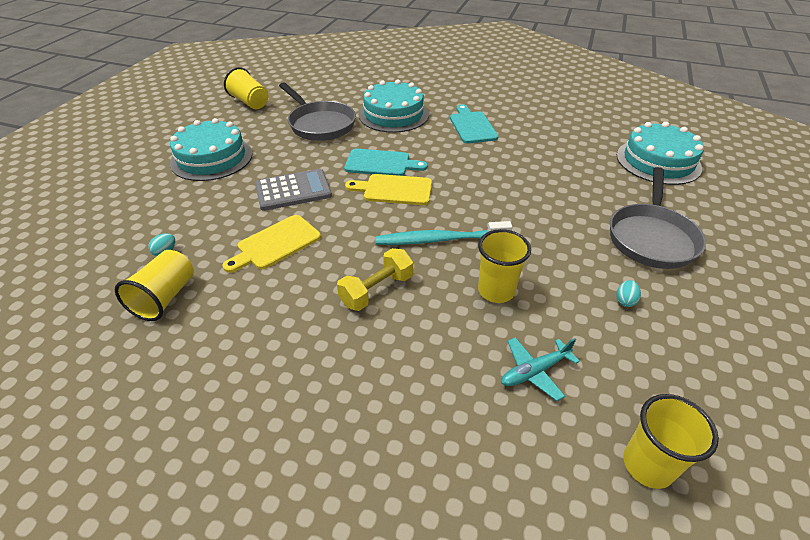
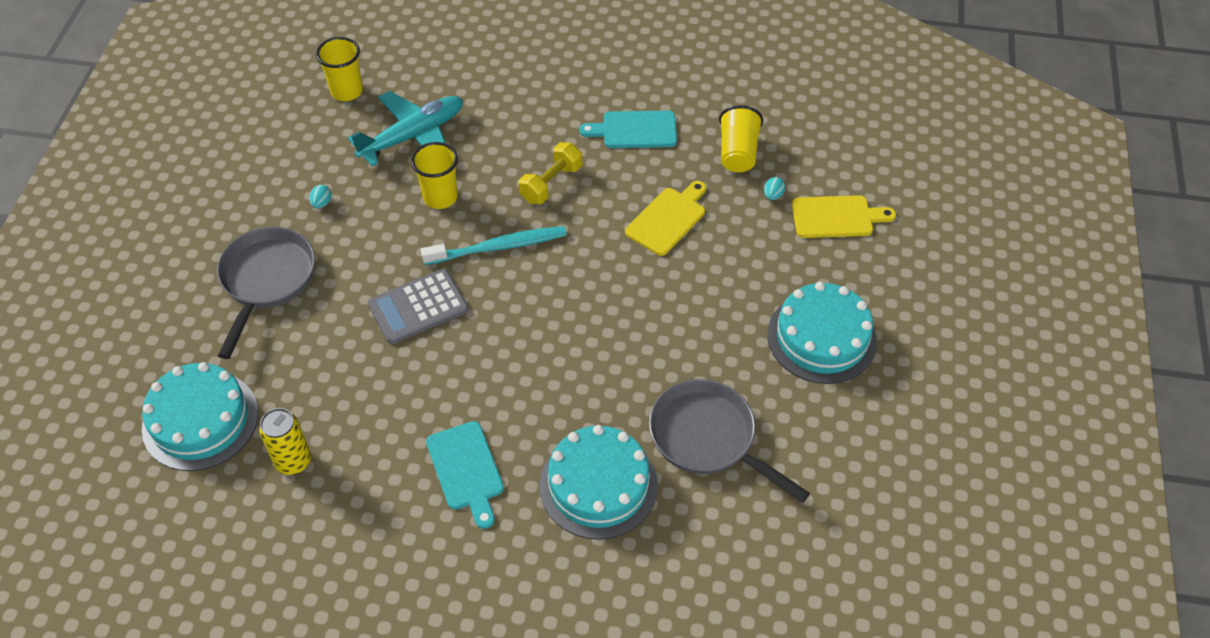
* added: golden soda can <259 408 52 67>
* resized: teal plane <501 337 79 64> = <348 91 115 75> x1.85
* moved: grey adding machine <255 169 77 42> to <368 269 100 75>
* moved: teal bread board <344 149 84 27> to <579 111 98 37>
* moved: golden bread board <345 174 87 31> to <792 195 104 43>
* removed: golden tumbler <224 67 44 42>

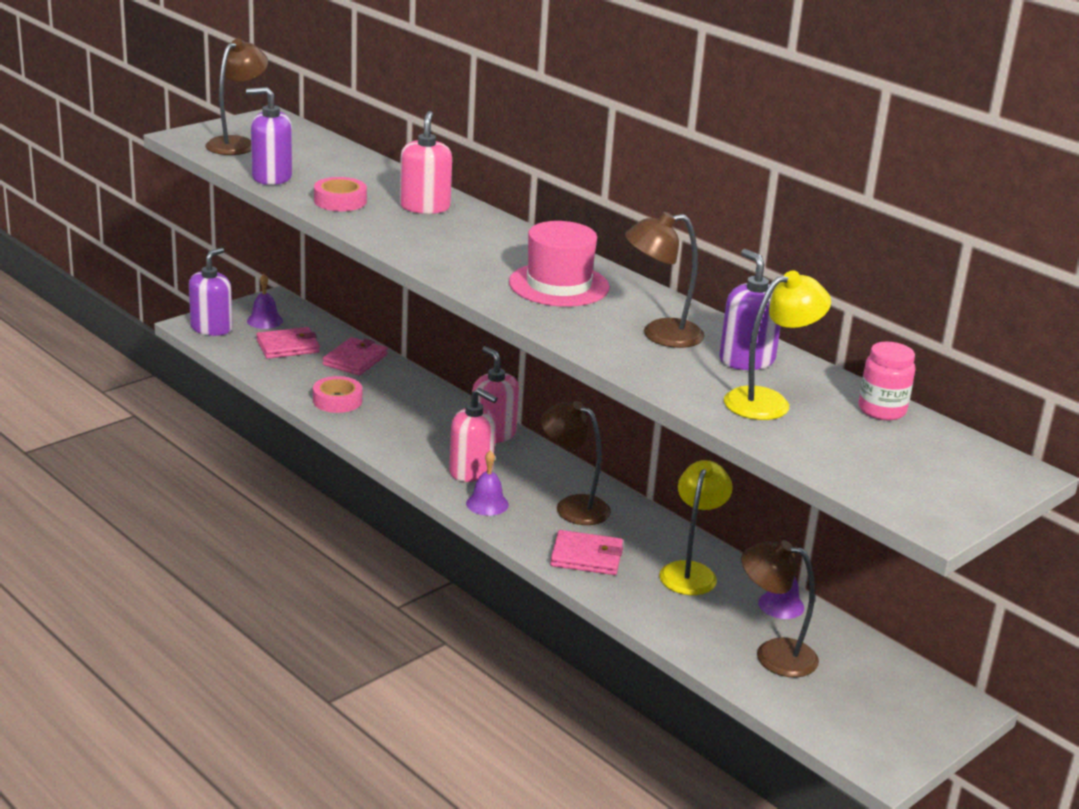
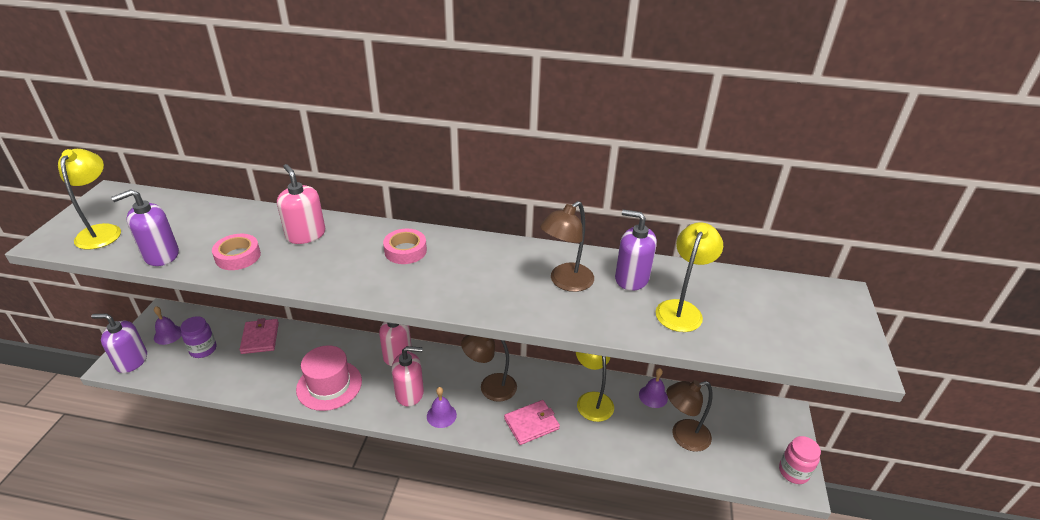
* recoloured: russet desk lamp <205 39 63 116> to golden desk lamp <58 149 63 101>
* turned: purple soap pump <189 248 44 88> = <91 314 56 59> 75 degrees counterclockwise
* replaced: rosy billfold <256 327 64 32> to purple preserve jar <180 316 36 42>
* moved: rosy hat <509 221 100 86> to <296 345 66 66>
* moved: rosy roll of tape <313 376 49 37> to <383 229 44 35>
* moved: rosy preserve jar <858 342 57 78> to <779 436 42 48>

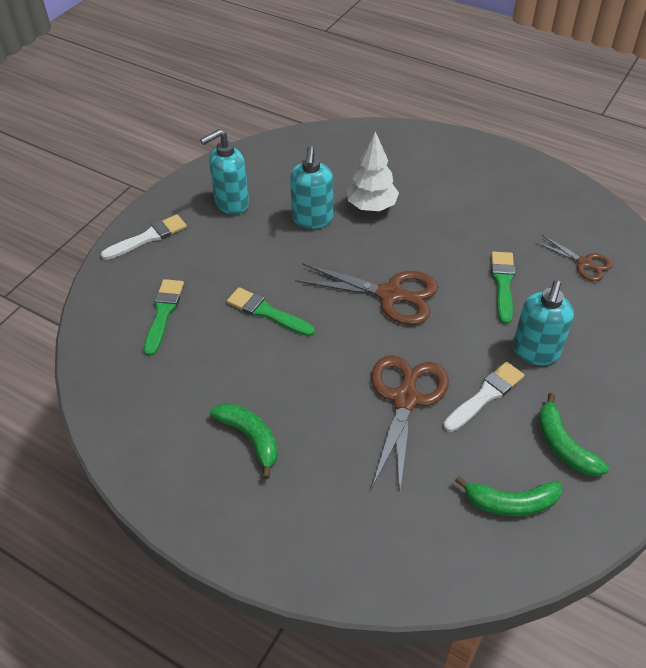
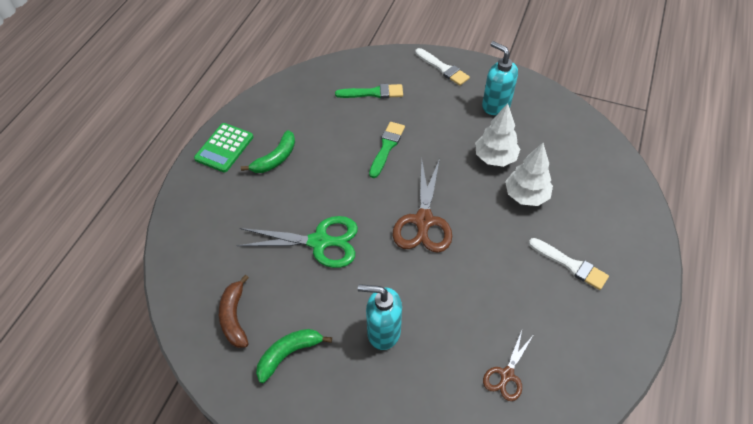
* added: leaf-green adding machine <194 123 59 49>
* recoloured: leaf-green banana <455 476 107 41> to russet banana <219 275 30 73>
* recoloured: russet pair of scissors <371 355 78 137> to leaf-green pair of scissors <237 216 121 52>
* replaced: teal soap pump <290 146 43 83> to pure white toy tree <475 103 45 64>
* moved: pure white brush <444 362 80 70> to <529 238 80 52>
* removed: leaf-green brush <491 252 24 72>

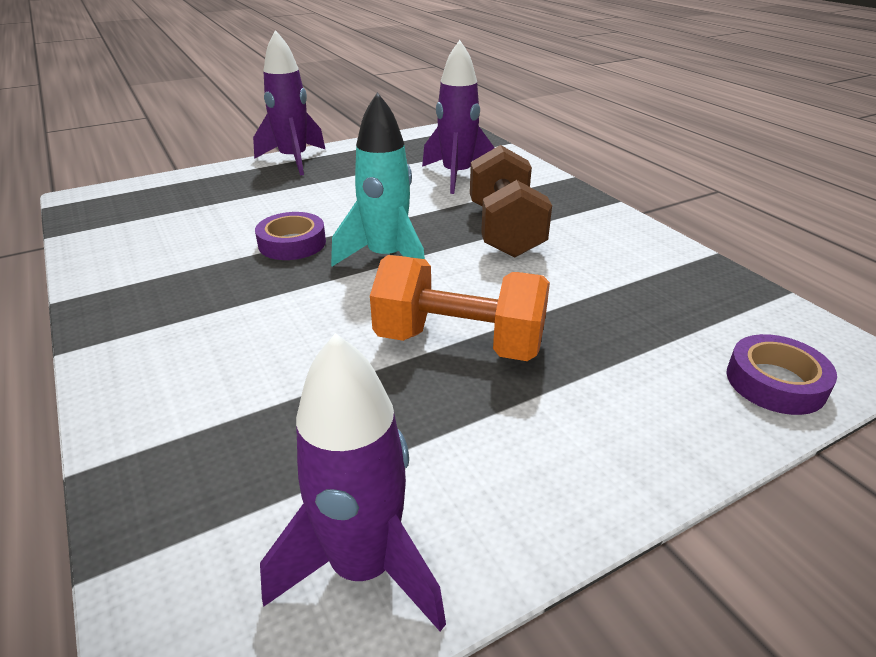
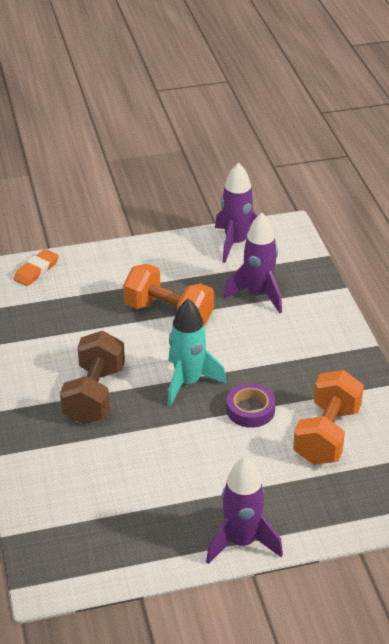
* replaced: purple roll of tape <727 334 110 81> to orange pencil eraser <14 249 45 37>
* moved: purple spaceship <422 40 73 154> to <224 213 58 100>
* added: orange free weight <293 370 71 95>

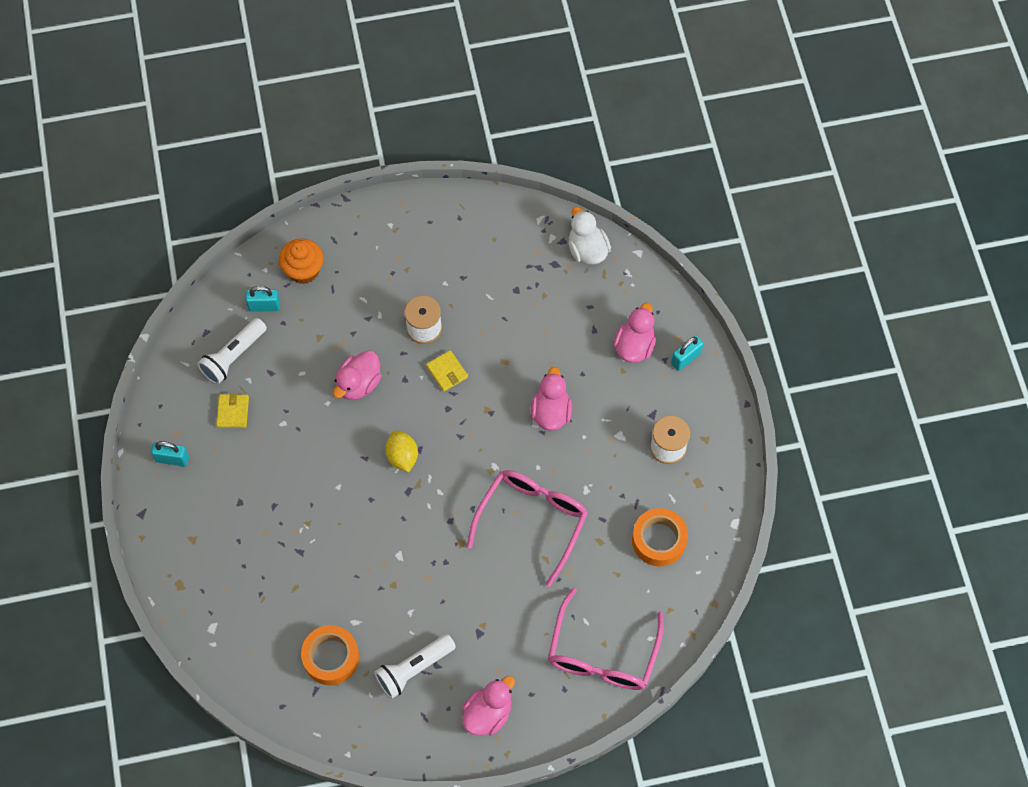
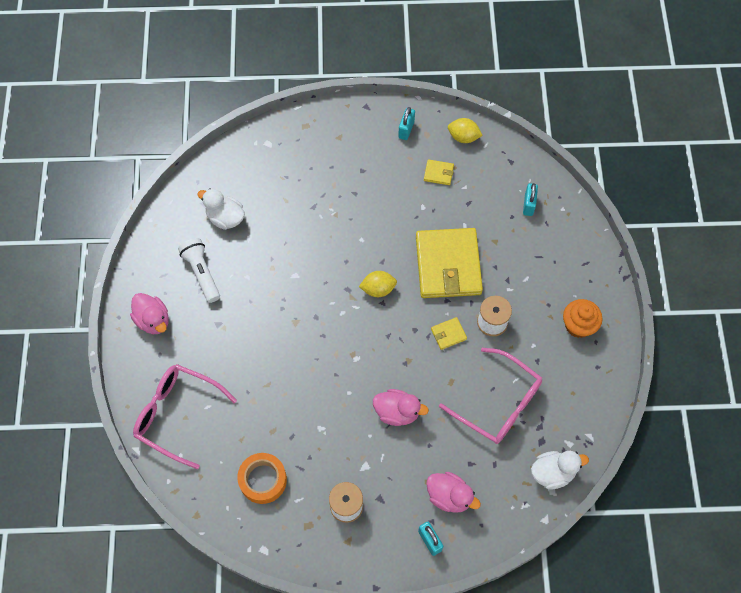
* replaced: orange roll of tape <301 625 58 60> to pure white rubber duck <197 188 48 42>
* replaced: rosy rubber duck <333 350 49 50> to golden billfold <416 228 67 70>
* moved: rosy glasses <467 470 121 117> to <439 348 103 96>
* added: golden citrus fruit <448 118 35 25>
* moved: orange cupcake <279 239 44 45> to <563 299 39 39>
* removed: pure white torch <197 318 70 67>

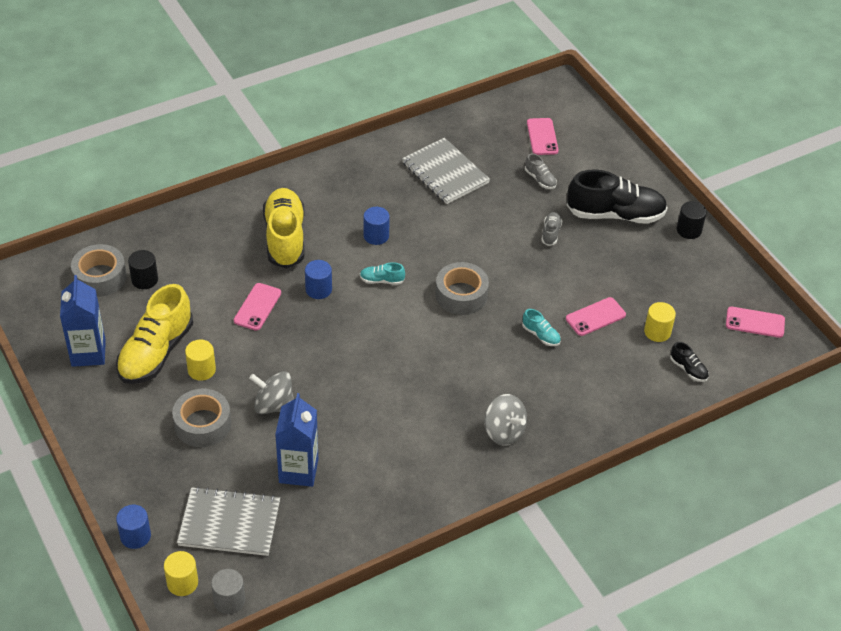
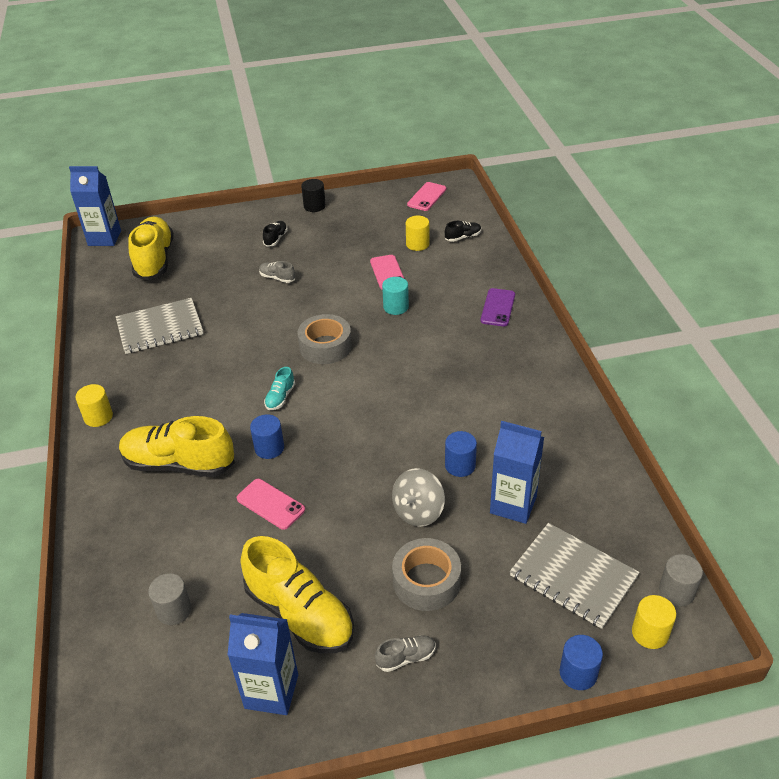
* added: royal blue juice carton <69 166 52 80>
* moved: golden cylinder <185 340 31 41> to <76 384 37 43>
* replaced: rosy mobile phone <527 118 32 37> to golden sneaker <128 217 46 63>
* recoloured: ebony cylinder <128 250 30 39> to grey cylinder <148 573 44 52>
* resized: ebony sneaker <567 169 101 55> = <263 221 25 26> x0.43
* moved: grey sneaker <525 153 32 36> to <375 635 61 37>
* replaced: teal sneaker <522 309 39 37> to teal cylinder <382 277 27 38>
* moved: royal blue cylinder <363 207 27 38> to <445 431 32 46>
* added: purple mobile phone <481 288 34 38>
* turned: grey exercise book <177 486 103 70> = <510 523 130 106> 75 degrees counterclockwise
* removed: grey roll of tape <71 244 56 53>
* removed: grey toy top <485 394 42 52>

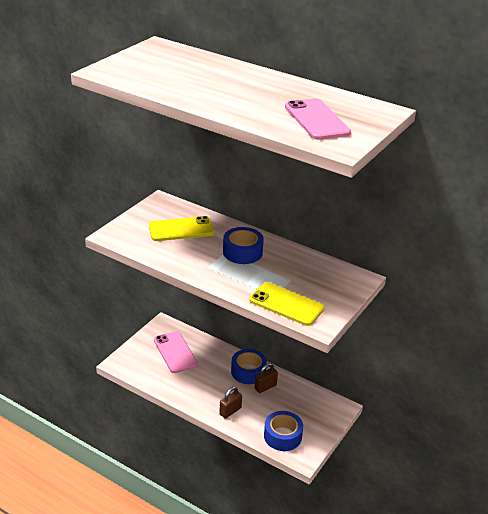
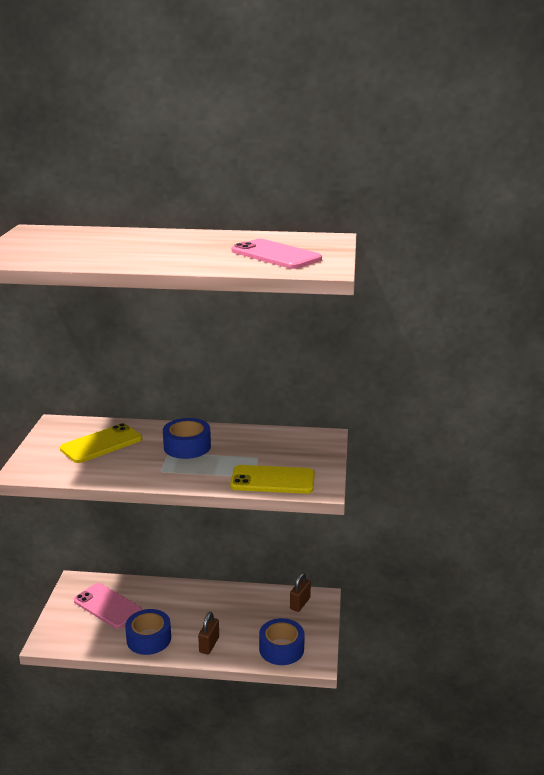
* moved: royal blue roll of tape <231 349 36 35> to <125 609 46 46>
* moved: russet lock <254 363 24 30> to <290 572 21 40>

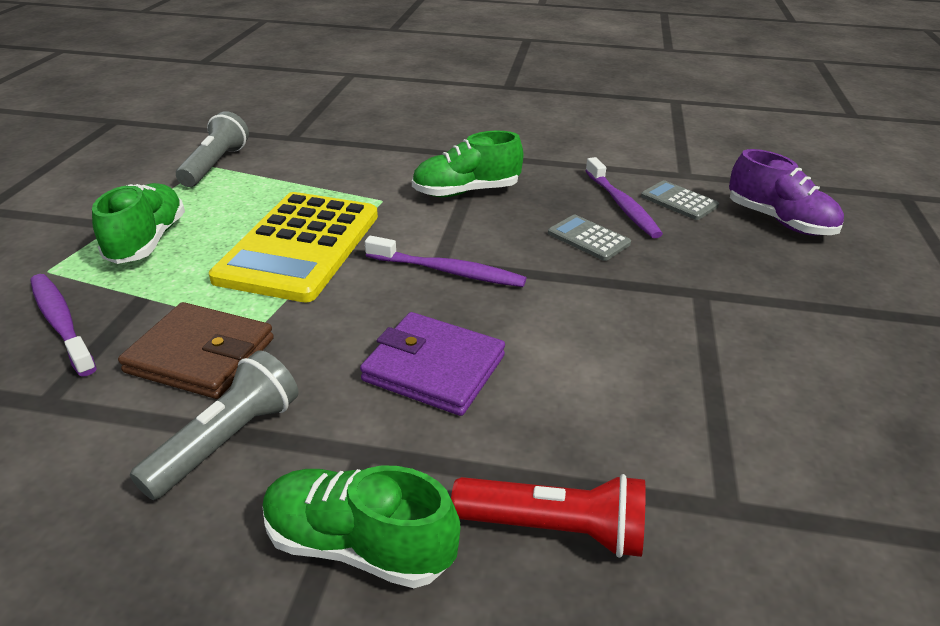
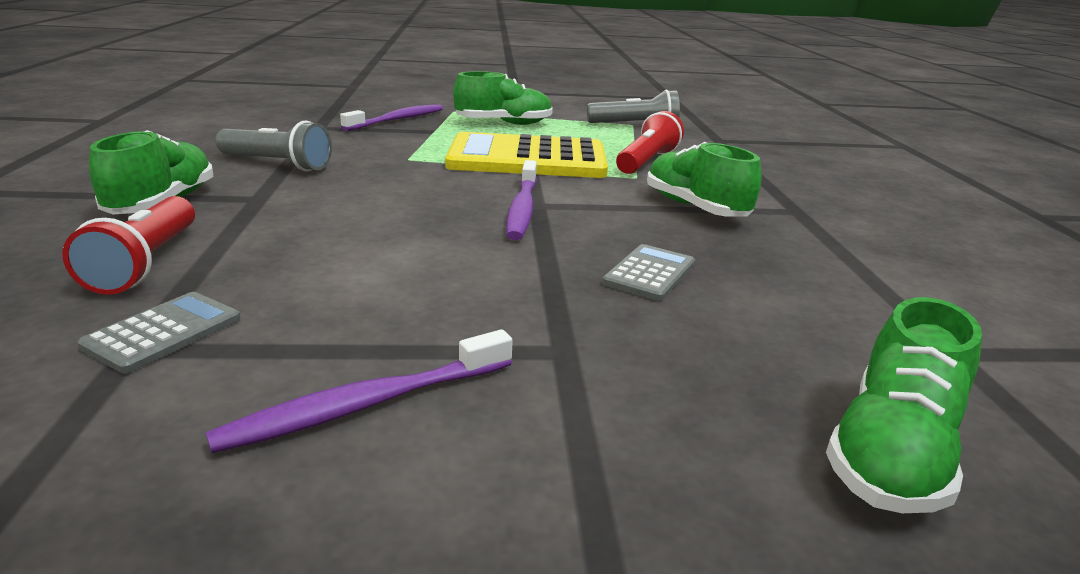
* moved: grey adding machine <641 180 78 40> to <77 292 163 81>
* moved: purple toothbrush <585 157 78 81> to <206 329 307 124>
* added: crimson torch <616 111 68 63>
* recoloured: purple sneaker <729 149 115 87> to leaf-green sneaker <826 297 156 216>
* removed: russet billfold <118 302 156 97>
* removed: purple billfold <360 312 145 104>

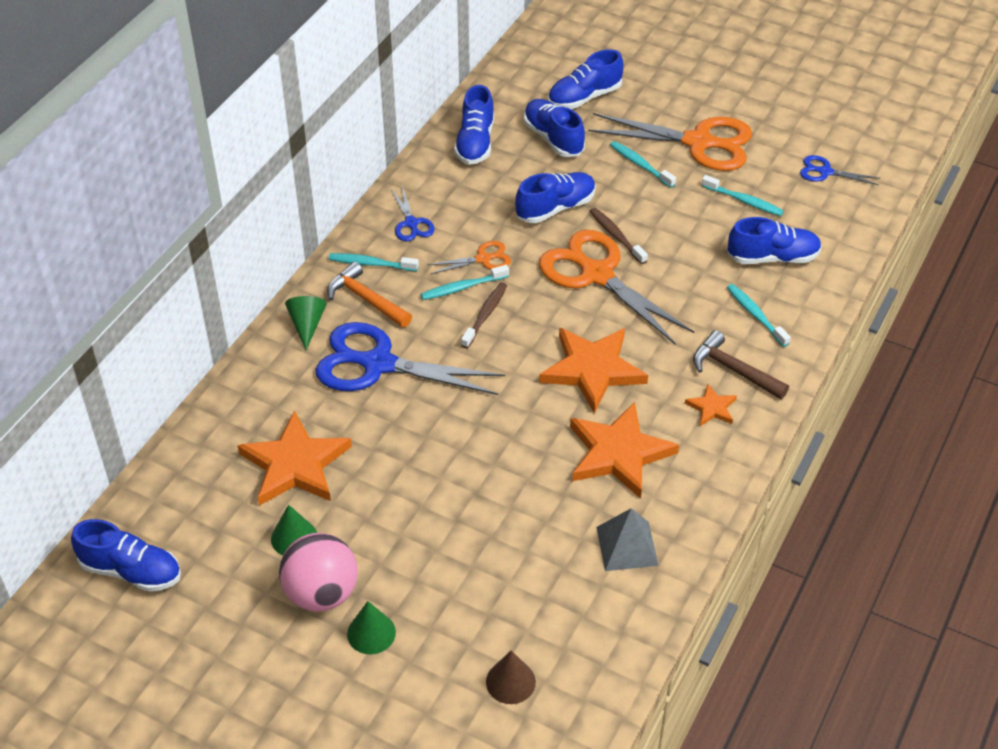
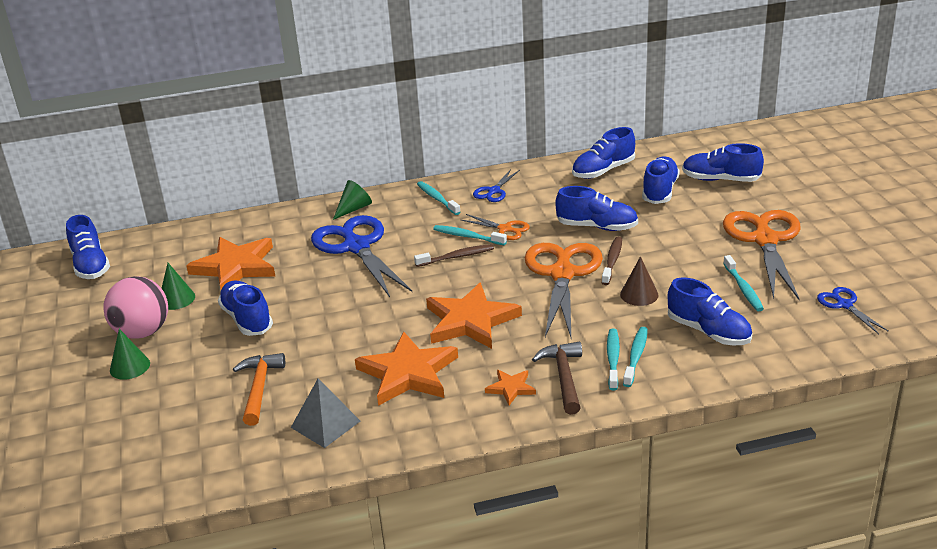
* added: royal blue sneaker <218 281 55 55>
* moved: orange carpenter's hammer <327 261 85 66> to <233 353 52 73>
* moved: teal toothbrush <610 141 66 47> to <607 328 13 62>
* moved: russet cone shape <486 650 50 54> to <620 256 39 50>
* turned: orange pair of scissors <588 113 165 58> = <723 210 78 90> 150 degrees counterclockwise

